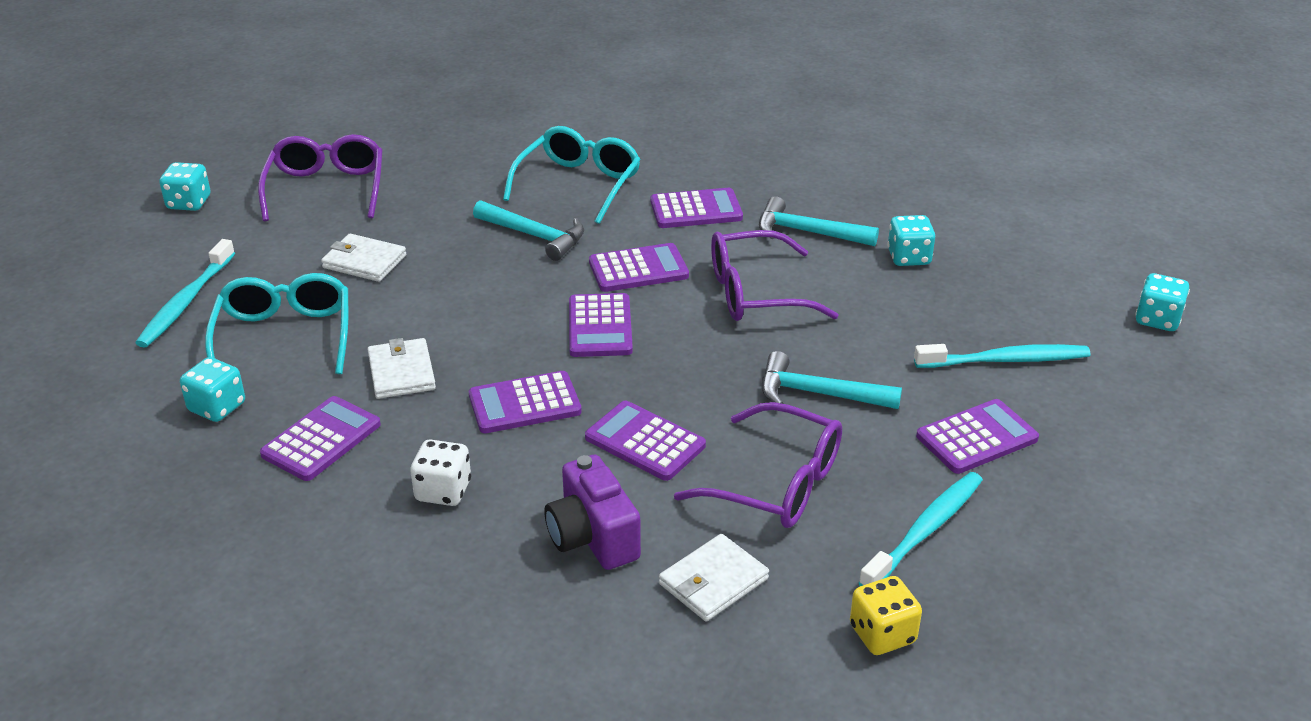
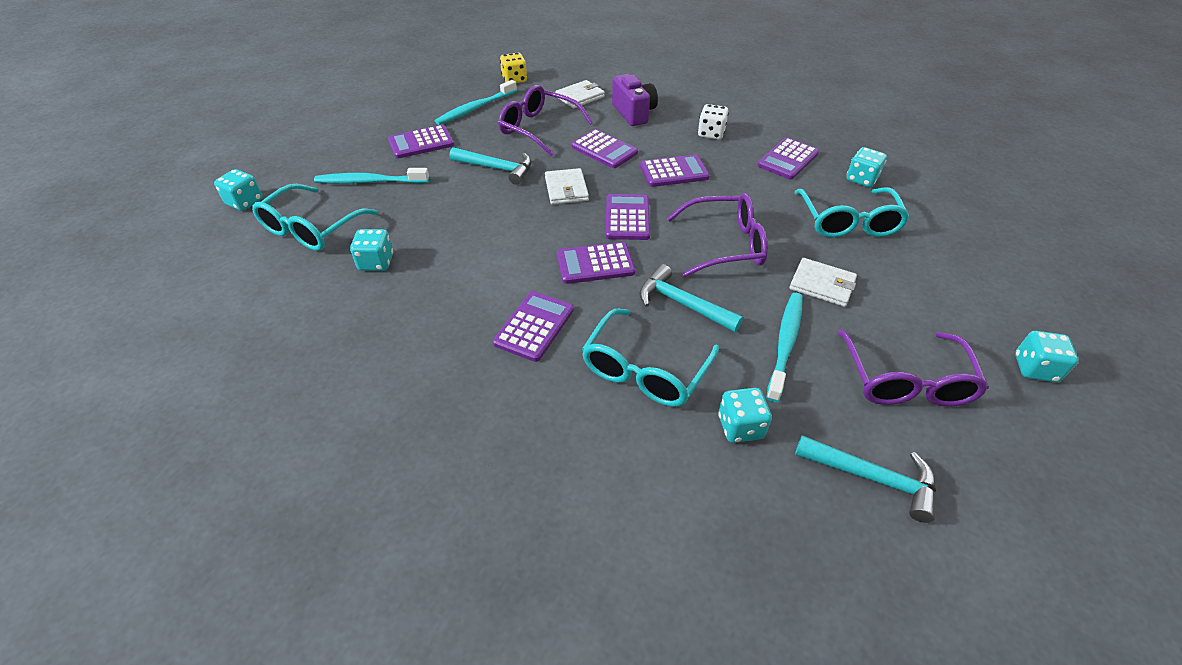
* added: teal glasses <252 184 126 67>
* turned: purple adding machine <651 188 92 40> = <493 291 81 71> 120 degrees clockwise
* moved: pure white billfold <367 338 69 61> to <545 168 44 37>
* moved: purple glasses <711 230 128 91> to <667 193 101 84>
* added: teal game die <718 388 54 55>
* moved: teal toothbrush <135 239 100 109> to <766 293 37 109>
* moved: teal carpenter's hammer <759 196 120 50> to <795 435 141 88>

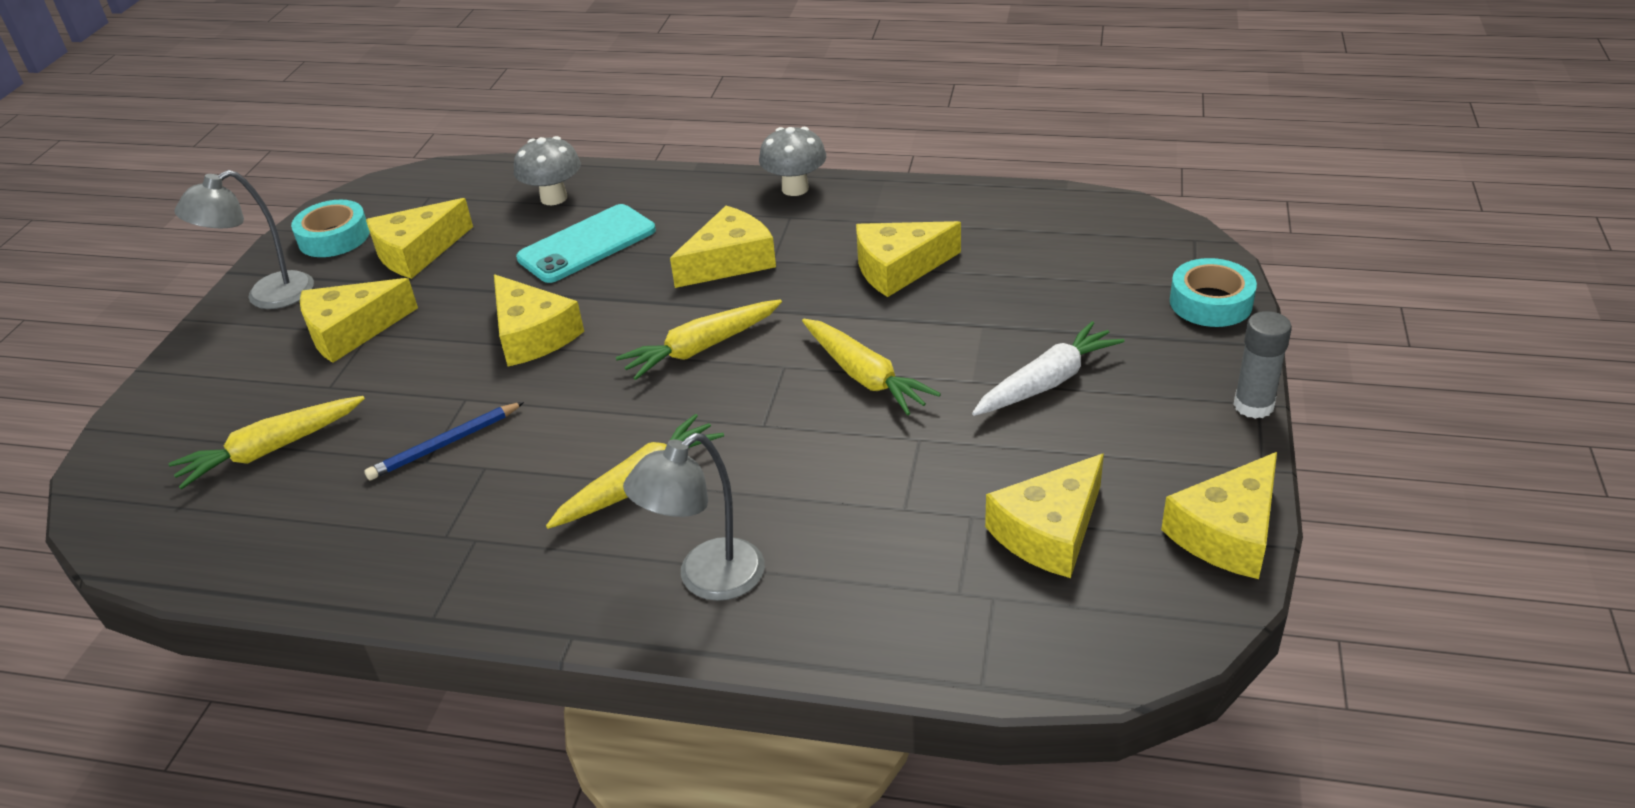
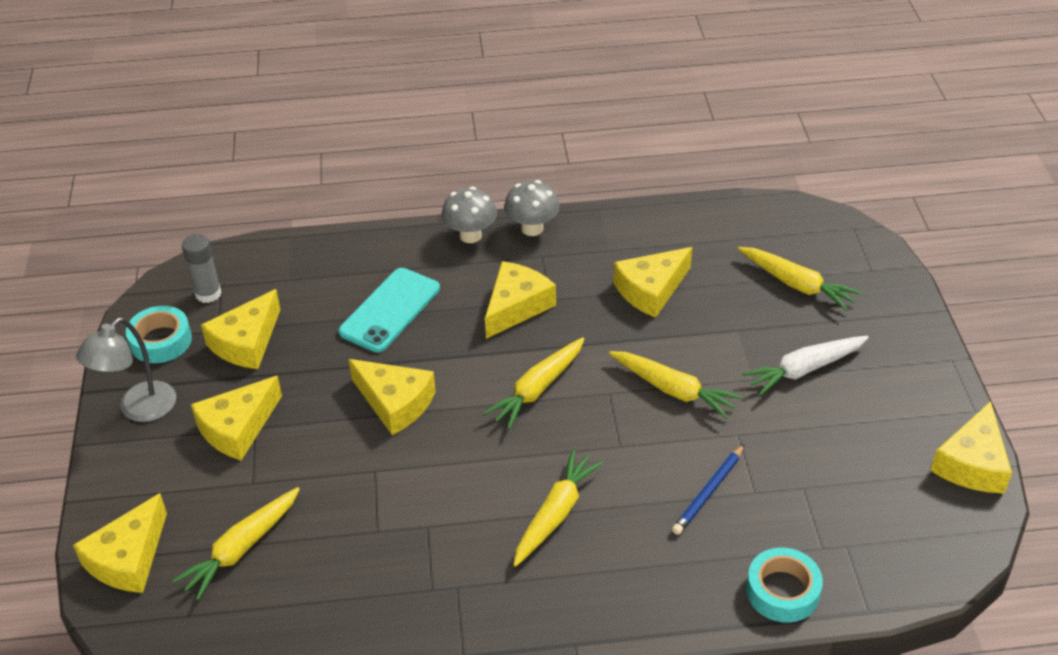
* moved: golden piece of cheese <985 454 119 124> to <73 493 94 100>
* moved: grey stick of glue <1233 311 59 108> to <182 234 40 69>
* moved: grey fungus <514 136 67 69> to <441 187 56 56>
* moved: royal blue pencil <364 402 160 78> to <672 444 73 91>
* added: golden carrot <738 247 123 64>
* turned: pure white carrot <972 321 153 95> = <742 336 127 60> 150 degrees counterclockwise
* moved: teal roll of tape <1170 258 87 69> to <746 547 77 76>
* removed: grey desk lamp <623 433 142 168>

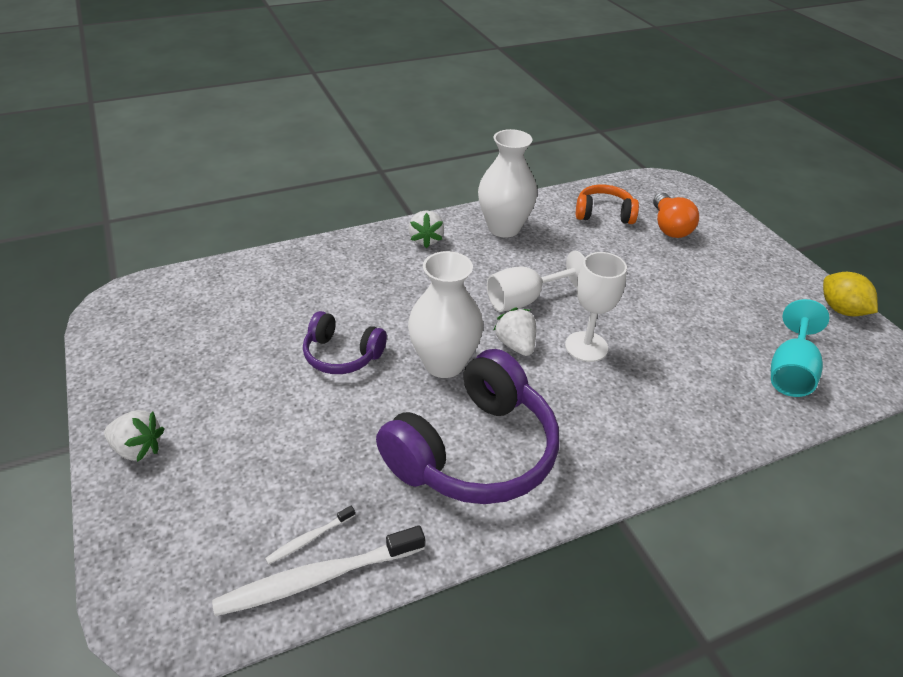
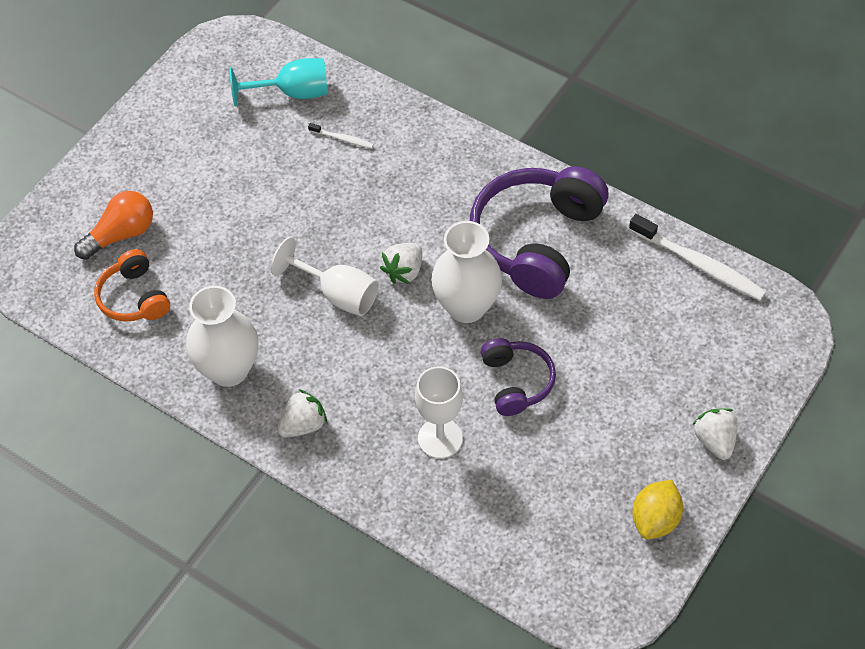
* moved: pure white toothbrush <265 506 90 58> to <308 123 66 26>
* moved: pure white wine glass <565 252 62 110> to <415 366 48 93>
* turned: purple headphones <376 349 183 155> = <470 166 139 133> 75 degrees counterclockwise
* moved: golden citrus fruit <823 272 55 44> to <632 480 51 59>

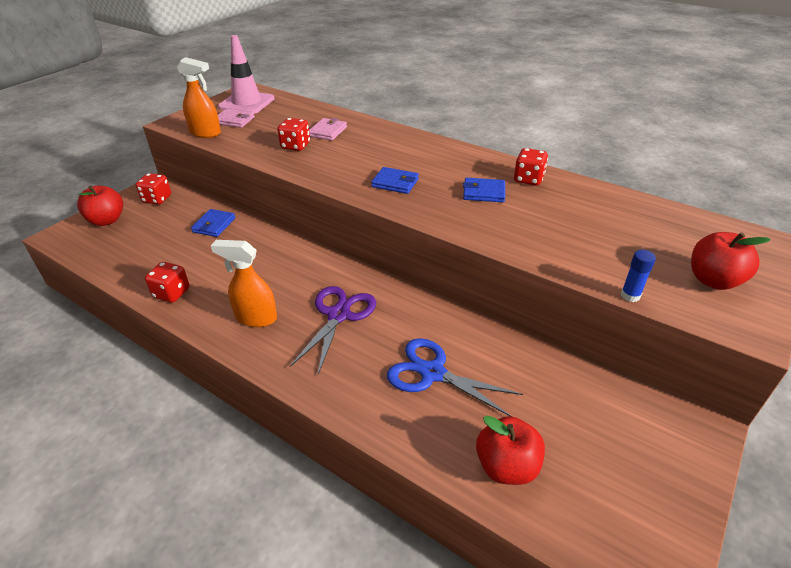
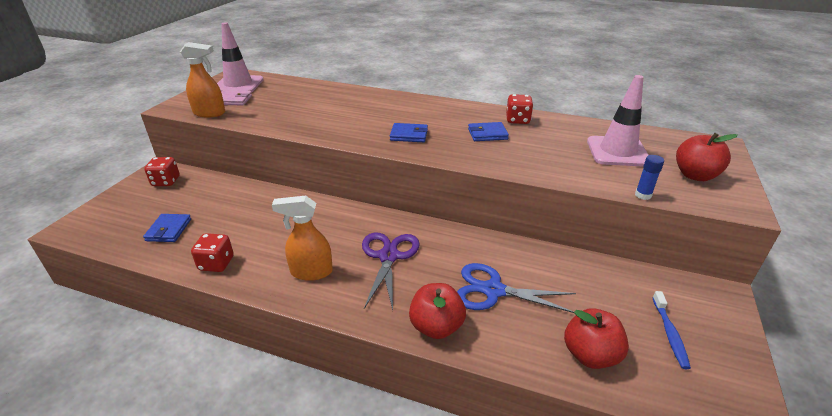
* moved: royal blue billfold <191 209 44 28> to <143 214 48 28>
* moved: crimson apple fruit <77 185 46 41> to <409 283 57 56>
* added: rosy safety cone <587 75 61 91>
* added: royal blue toothbrush <652 291 39 78>
* removed: crimson game die <277 118 33 33>
* removed: rosy billfold <309 118 38 23>

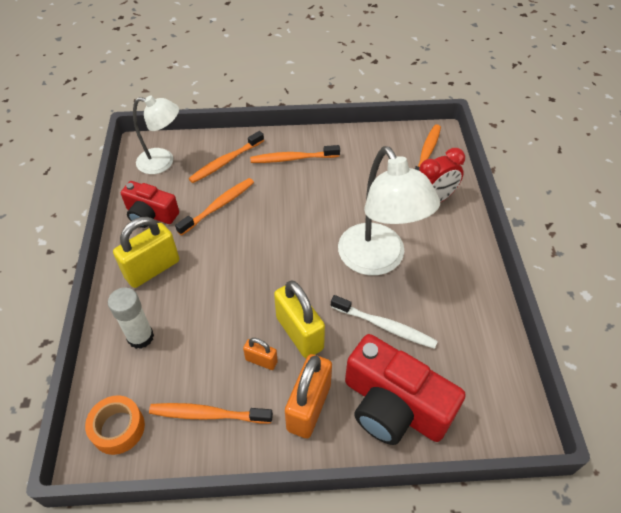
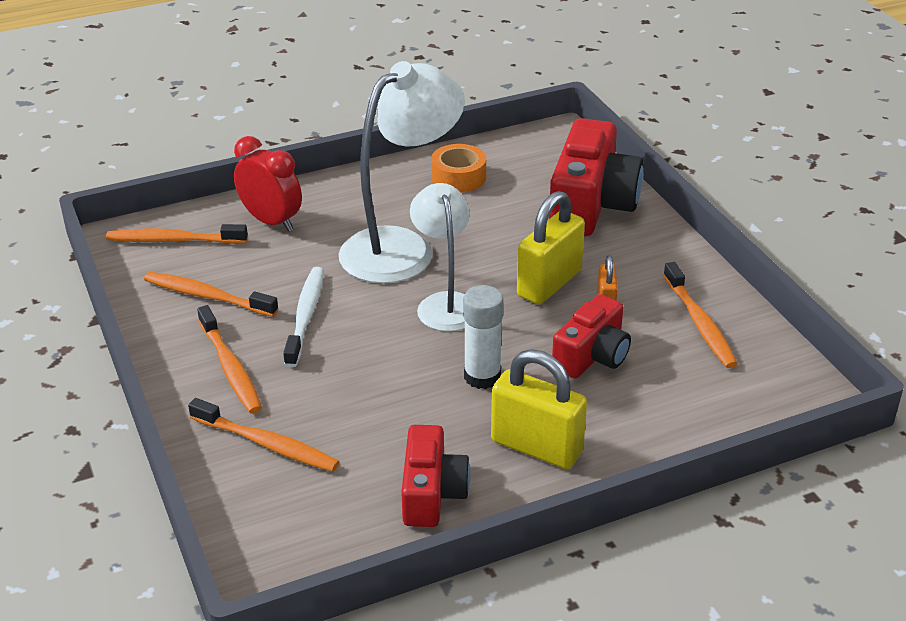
* moved: orange toothbrush <175 178 79 58> to <144 272 134 45>
* moved: pure white toothbrush <331 295 107 54> to <283 267 41 100>
* moved: pure white desk lamp <133 96 46 78> to <410 183 60 149>
* moved: orange roll of tape <85 396 60 59> to <431 144 55 49>
* moved: pure white stick of glue <108 287 46 62> to <463 285 41 104>
* added: crimson compact camera <552 294 79 84>
* removed: orange lock <285 354 47 84>

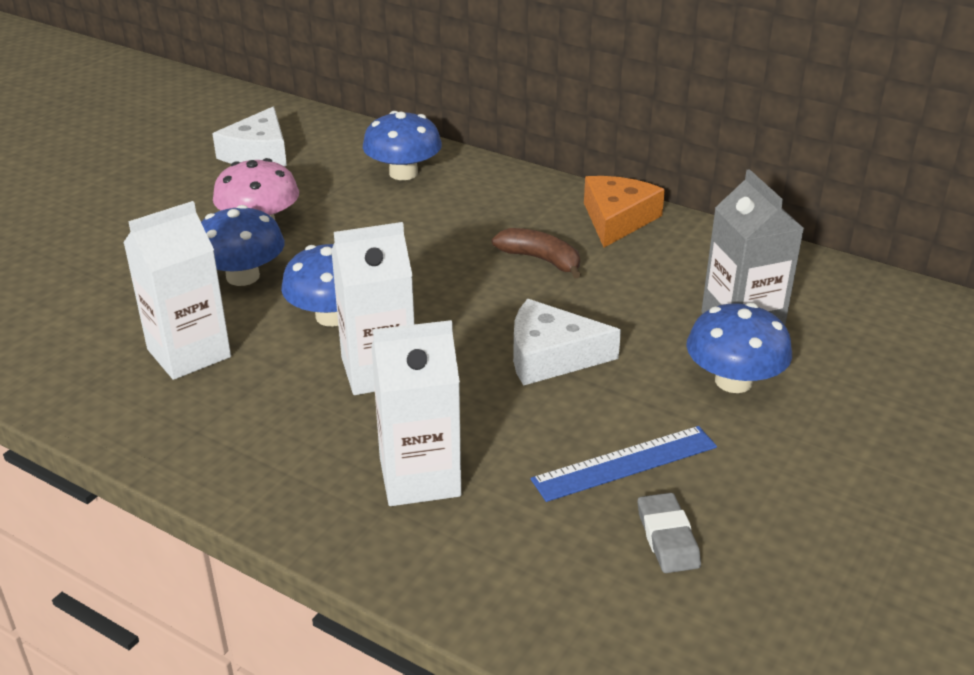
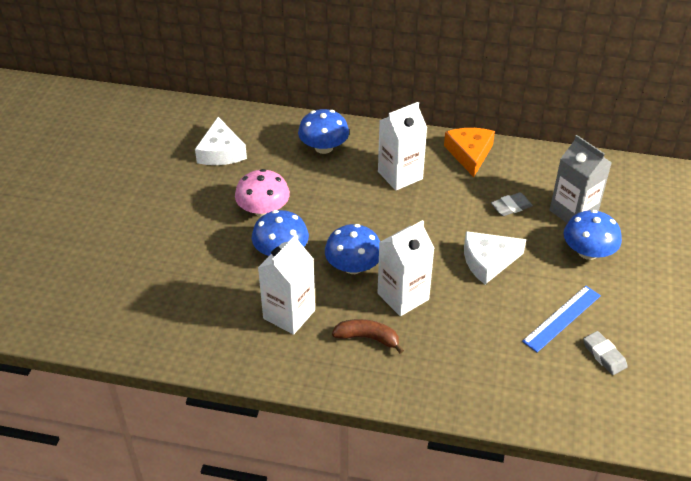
* moved: russet banana <492 228 89 51> to <332 319 72 35>
* moved: pure white juice carton <371 320 90 186> to <378 102 49 88>
* added: grey pencil eraser <491 193 42 23>

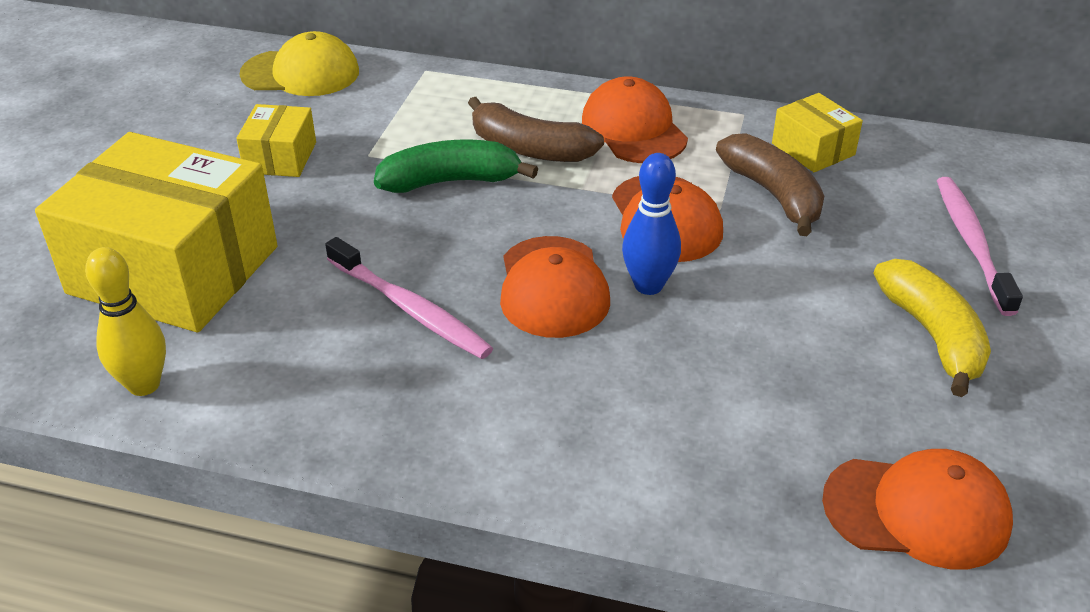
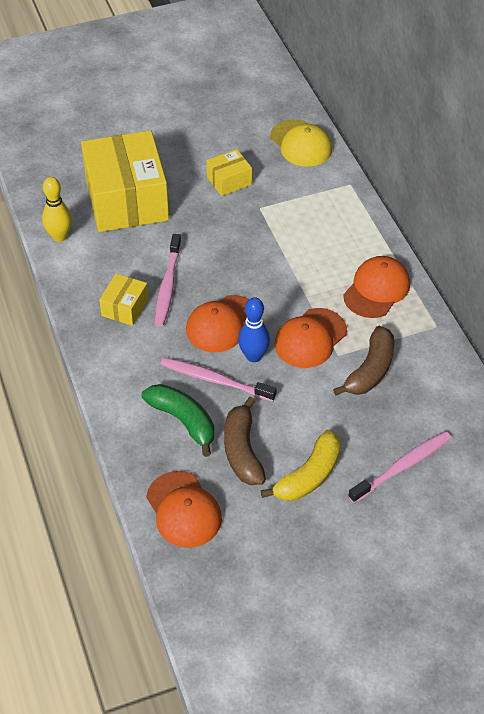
* moved: golden parcel <772 93 91 79> to <99 274 49 52>
* moved: leaf-green banana <374 140 164 53> to <142 384 72 73>
* added: rosy toothbrush <160 357 117 45>
* moved: russet banana <468 97 136 65> to <224 397 42 88>

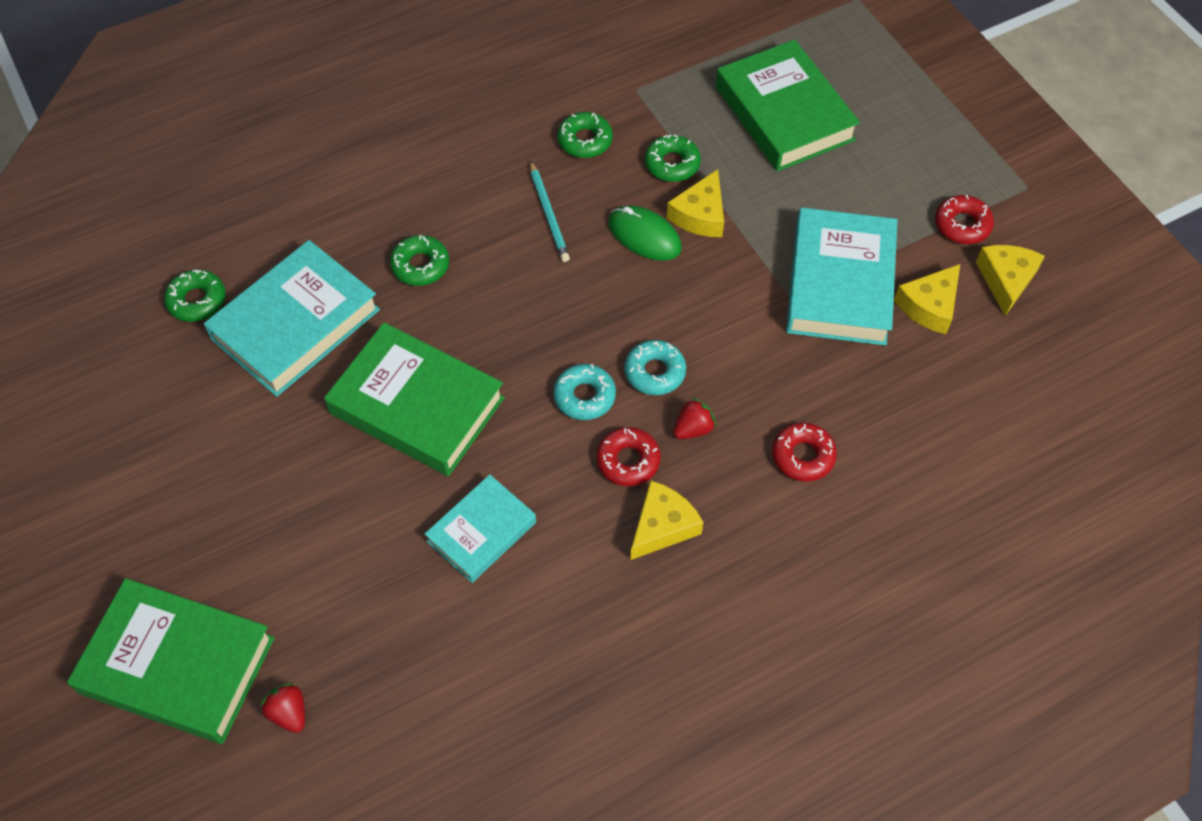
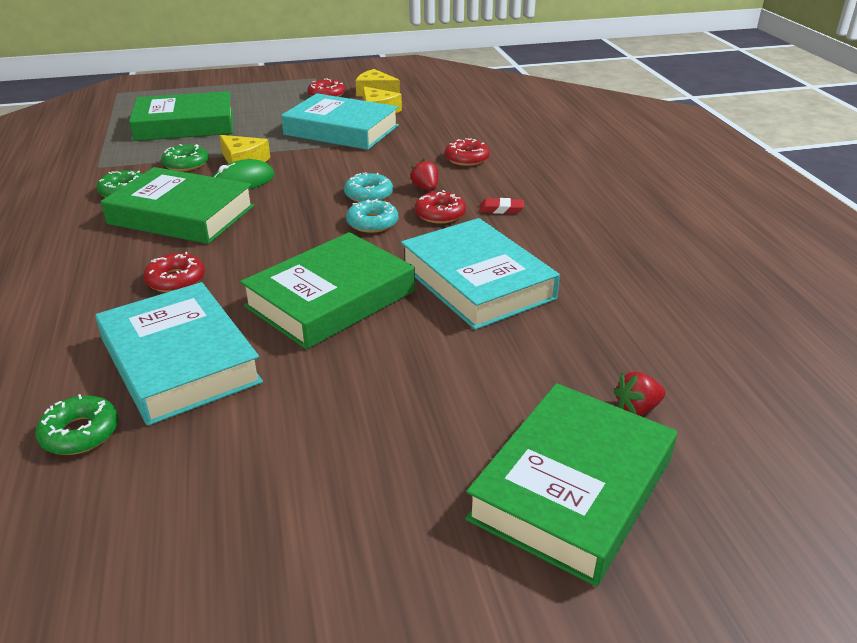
* replaced: teal pencil <530 161 40 101> to leaf-green hardback <101 167 153 77>
* recoloured: leaf-green glazed donut <390 235 59 51> to crimson glazed donut <143 252 62 40>
* resized: teal hardback <425 474 111 109> = <401 218 159 112> x1.67
* replaced: golden piece of cheese <630 480 73 80> to crimson pencil eraser <479 198 45 16>

